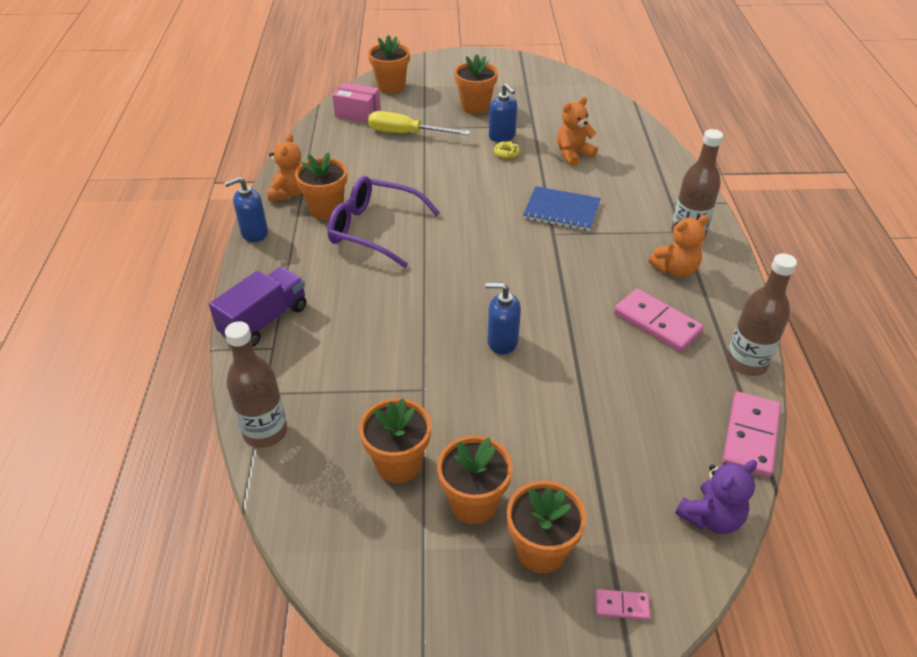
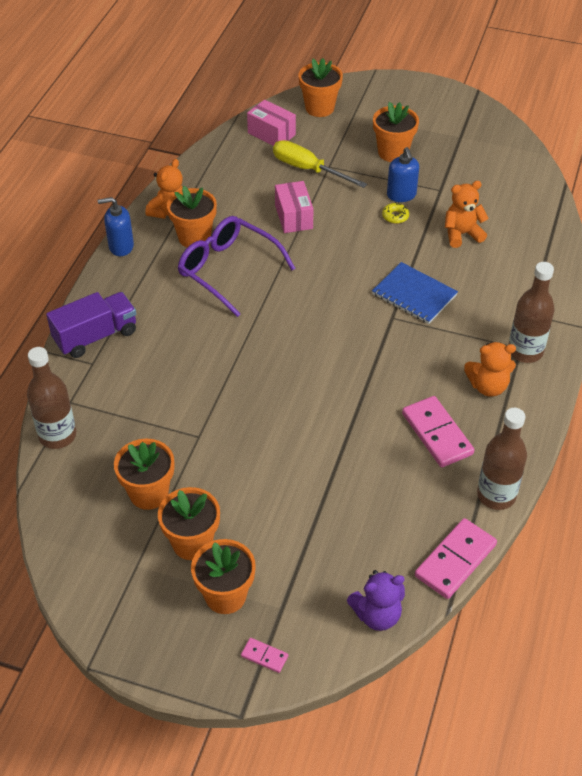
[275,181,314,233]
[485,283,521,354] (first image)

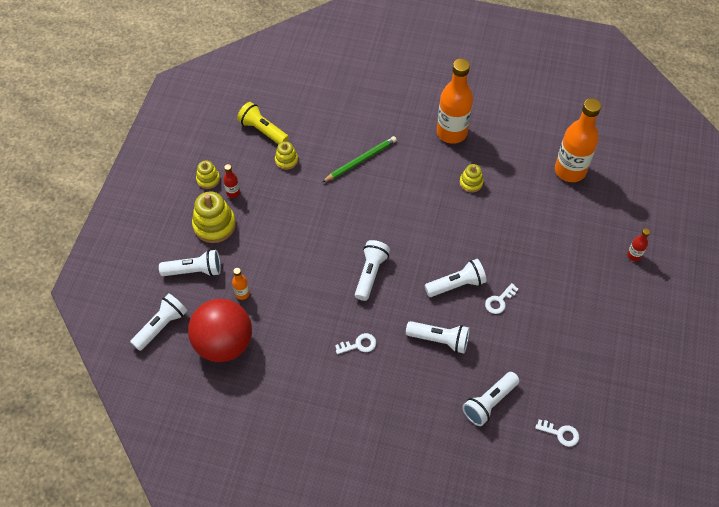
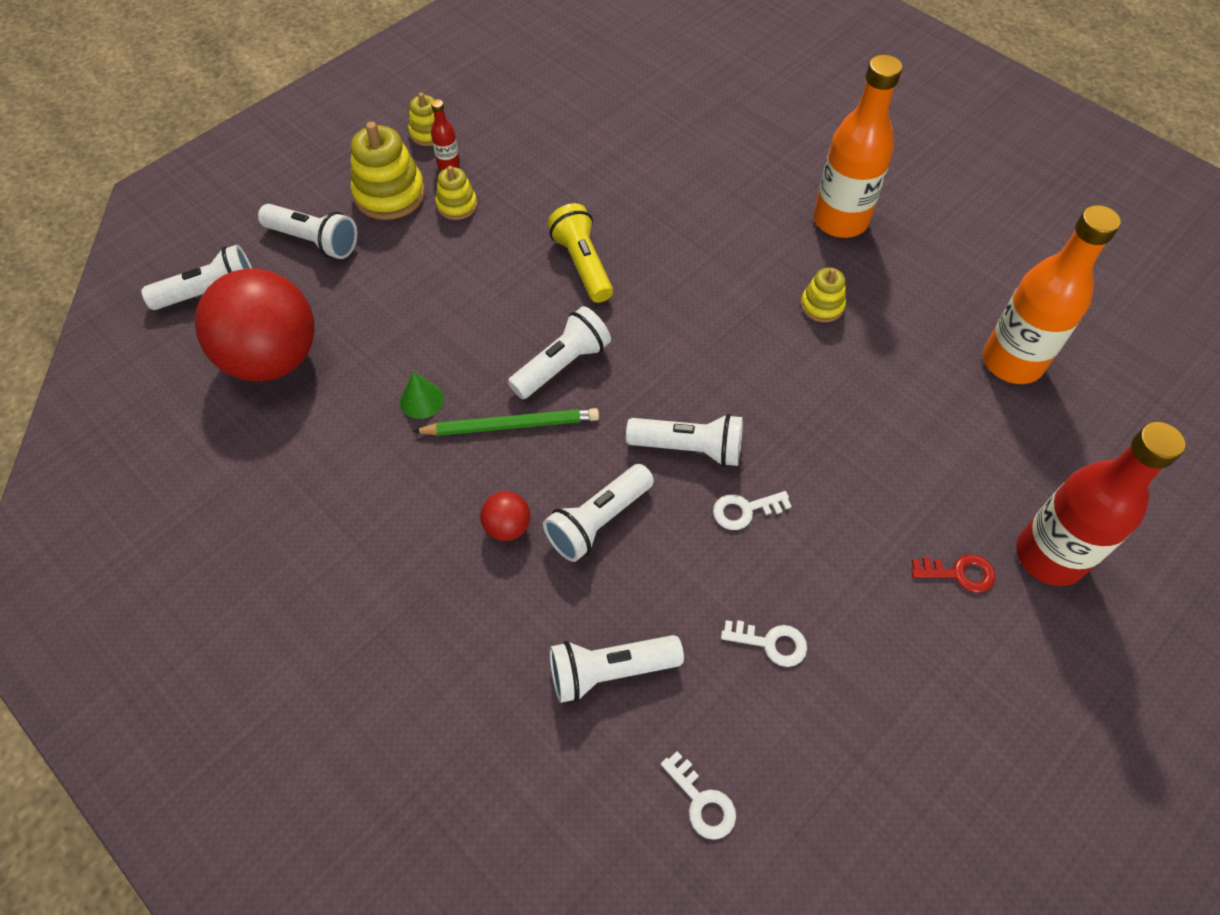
[400,372,444,419]
[412,408,599,436]
[436,166,477,220]
[480,491,530,541]
[543,464,654,562]
[547,203,613,303]
[721,620,807,667]
[912,554,995,593]
[1016,422,1185,586]
[232,268,250,300] (first image)

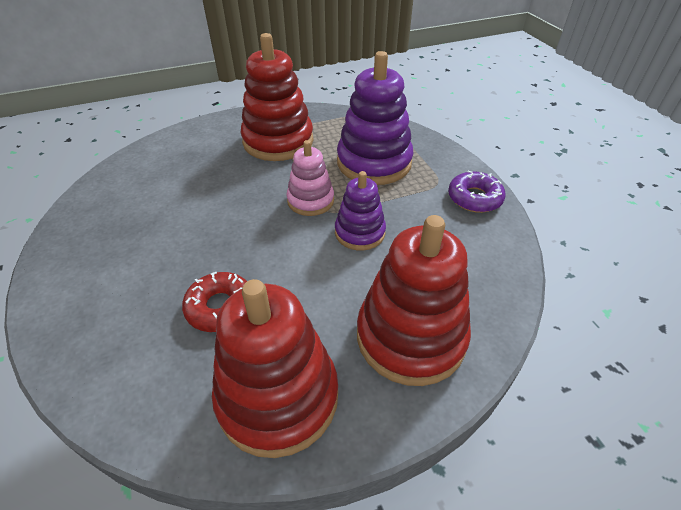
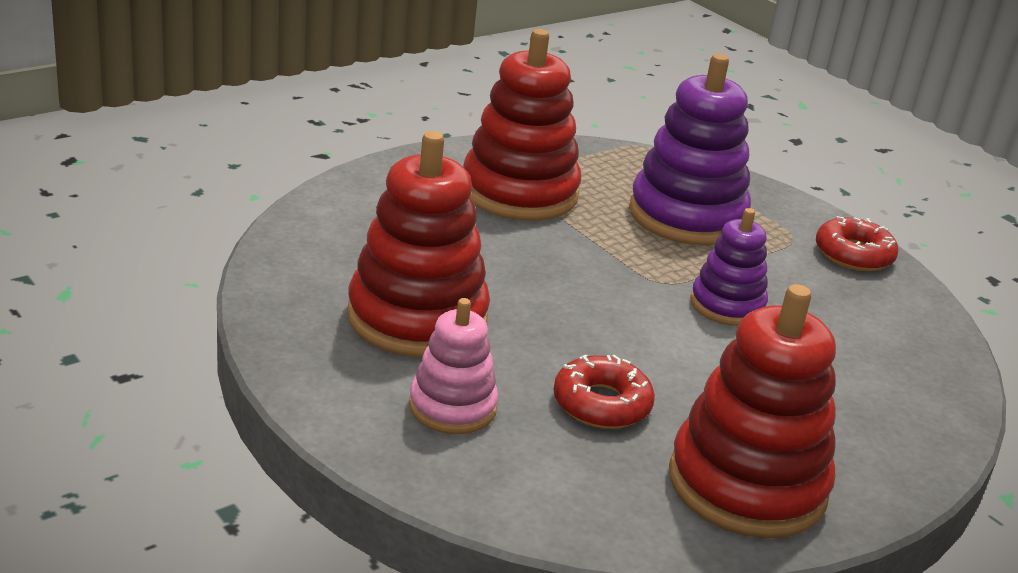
[347,131,490,357]
[409,298,498,434]
[816,216,898,271]

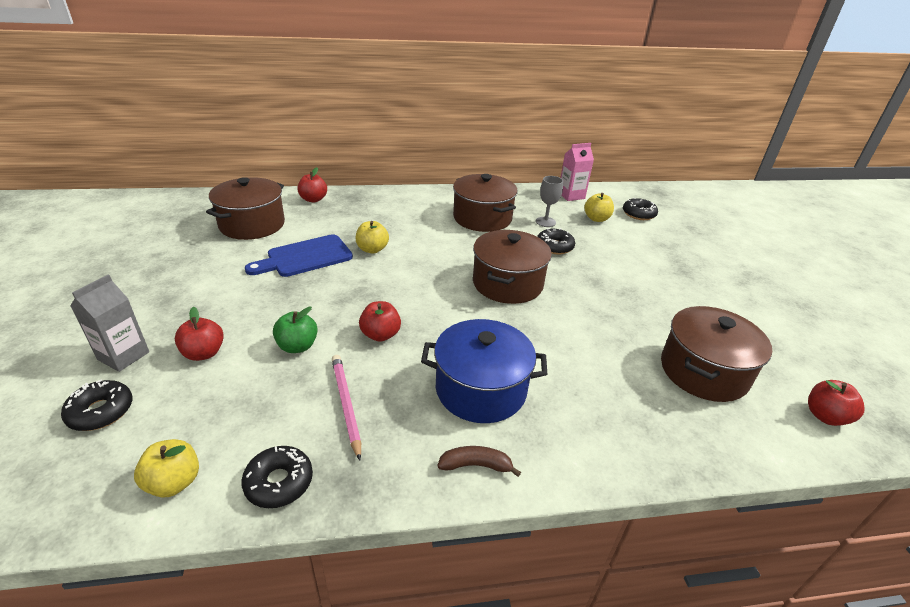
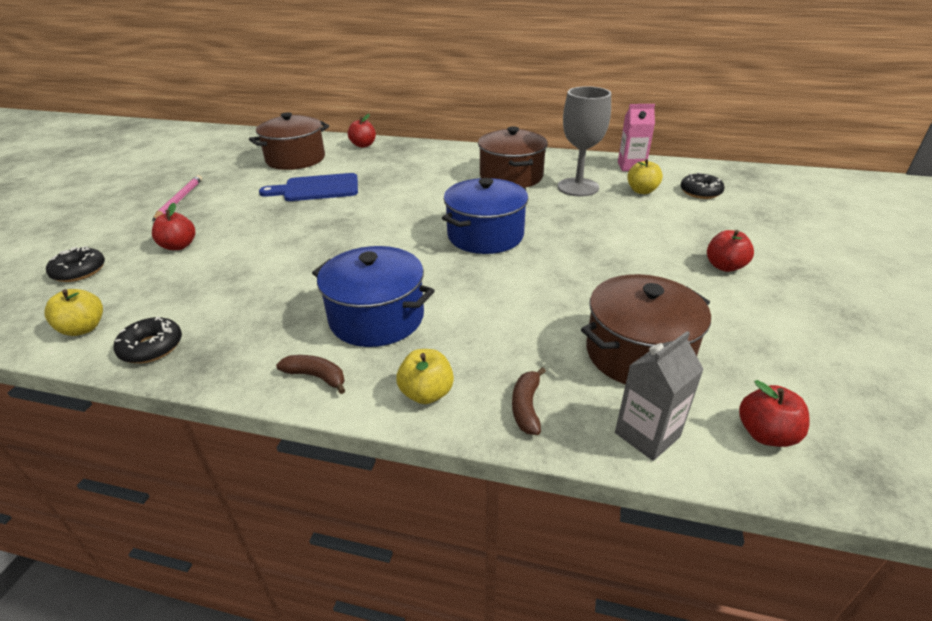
[152,175,202,221]
[396,349,454,404]
[442,178,528,254]
[512,367,546,435]
[558,86,611,197]
[615,331,704,461]
[707,230,754,272]
[273,307,318,353] (first image)
[537,228,575,254] (first image)

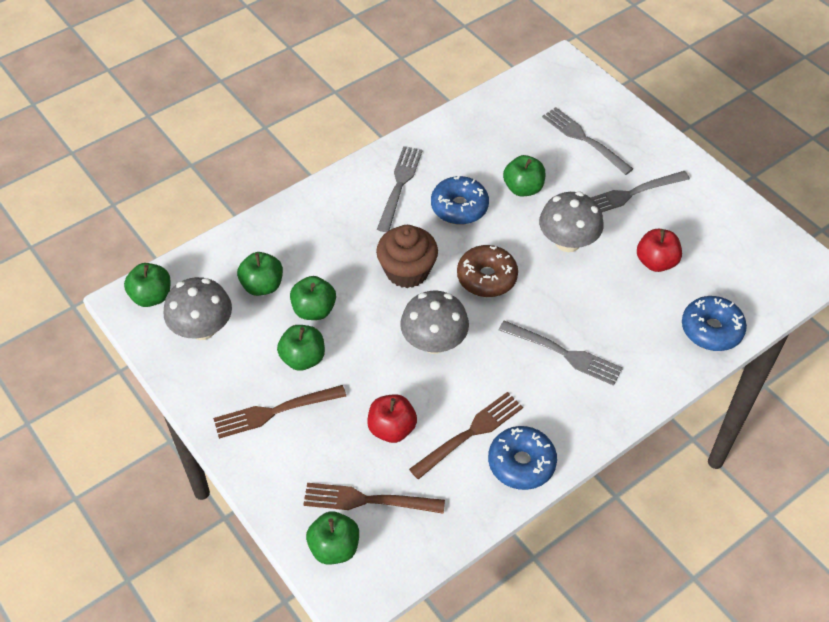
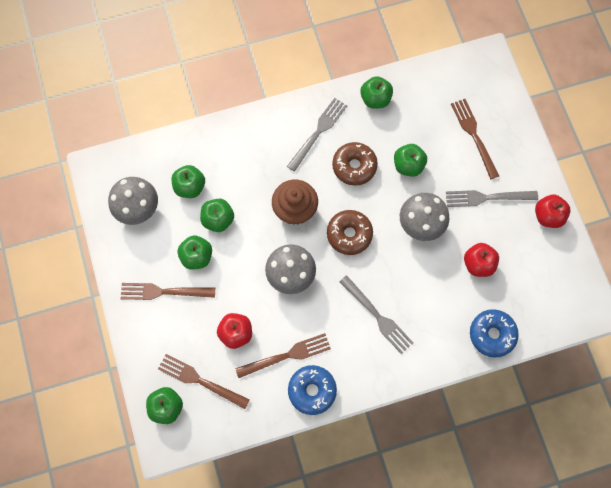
[332,142,378,186]
[360,76,393,109]
[451,99,499,179]
[535,195,570,228]

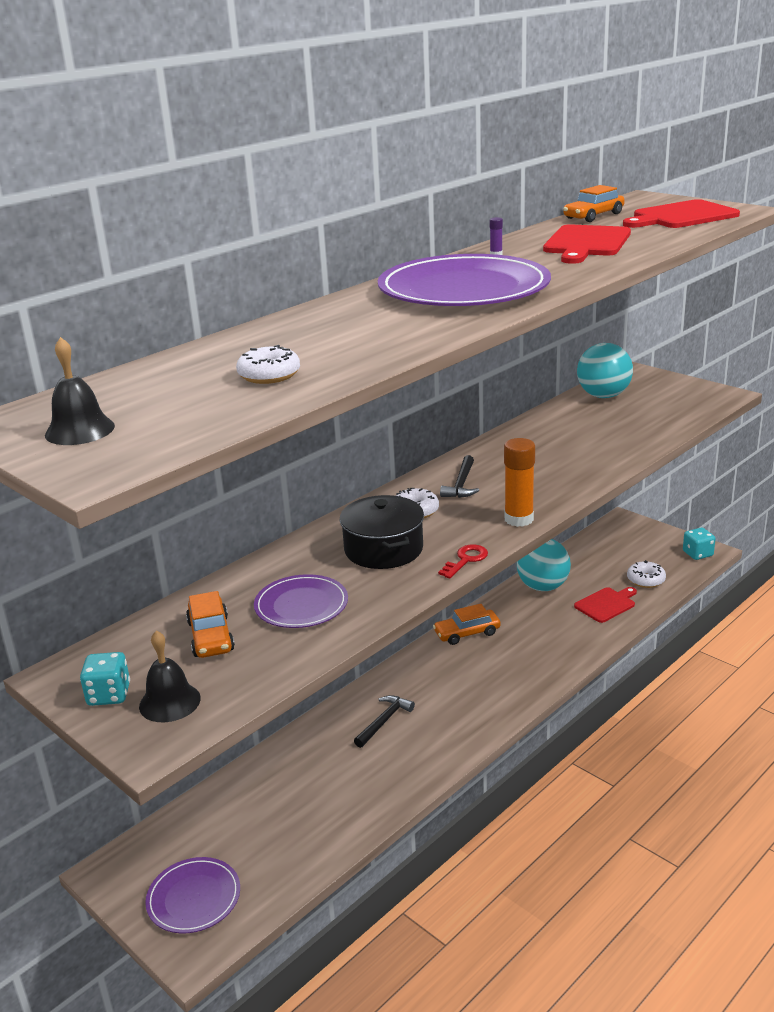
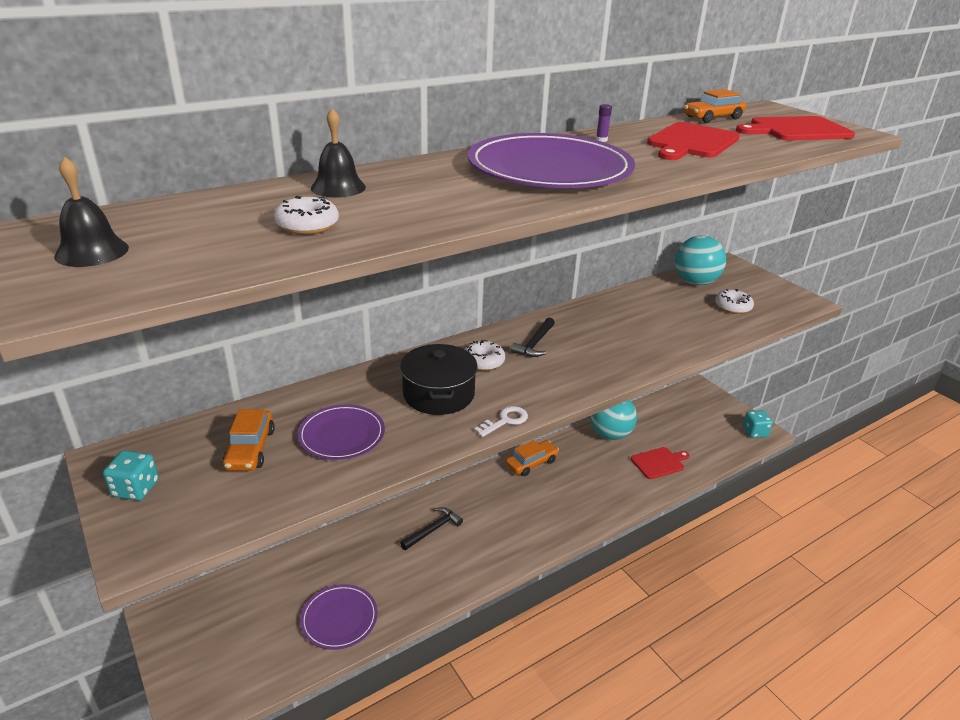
[300,584,378,650]
[311,108,366,197]
[474,406,528,437]
[505,440,559,476]
[715,289,754,314]
[504,438,535,527] (first image)

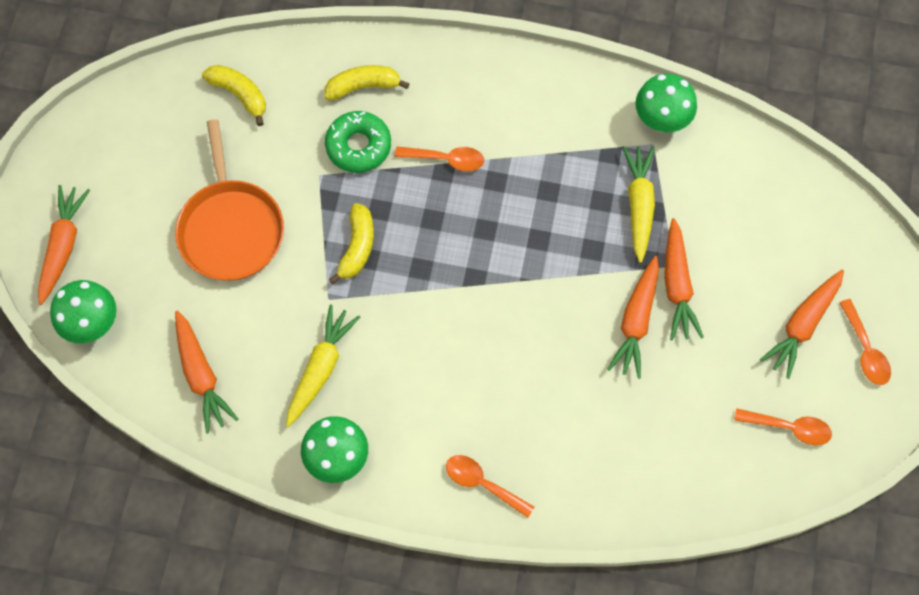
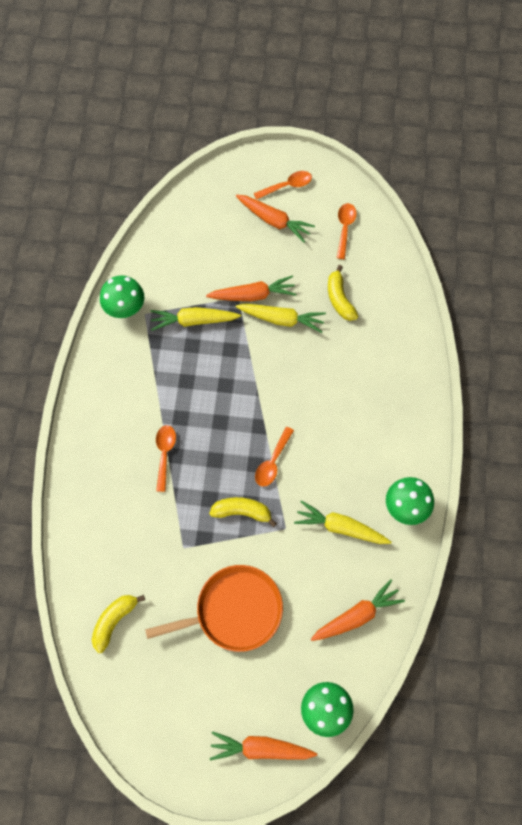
[236,304,326,333]
[255,427,294,487]
[328,265,358,321]
[325,111,391,173] (first image)

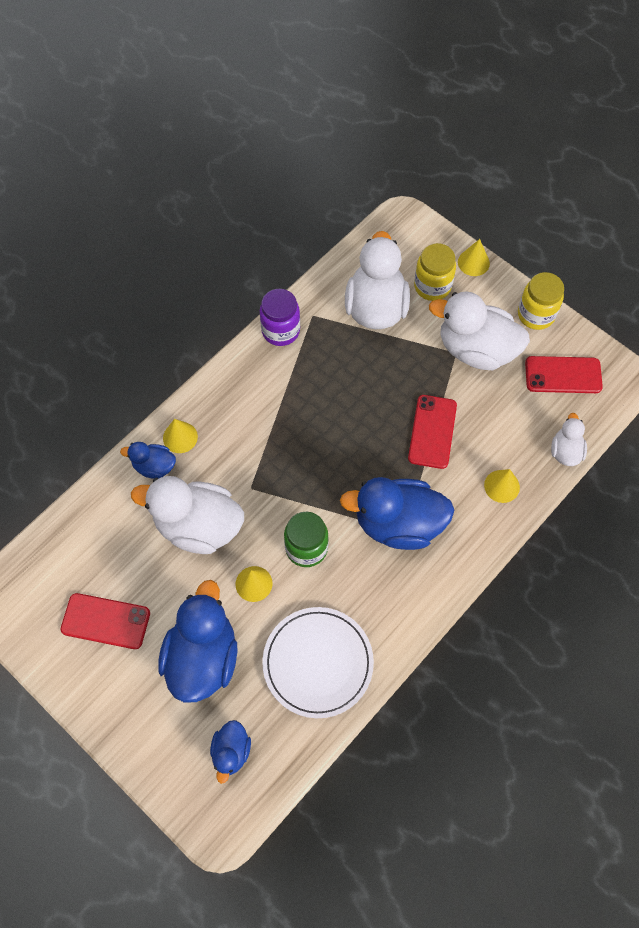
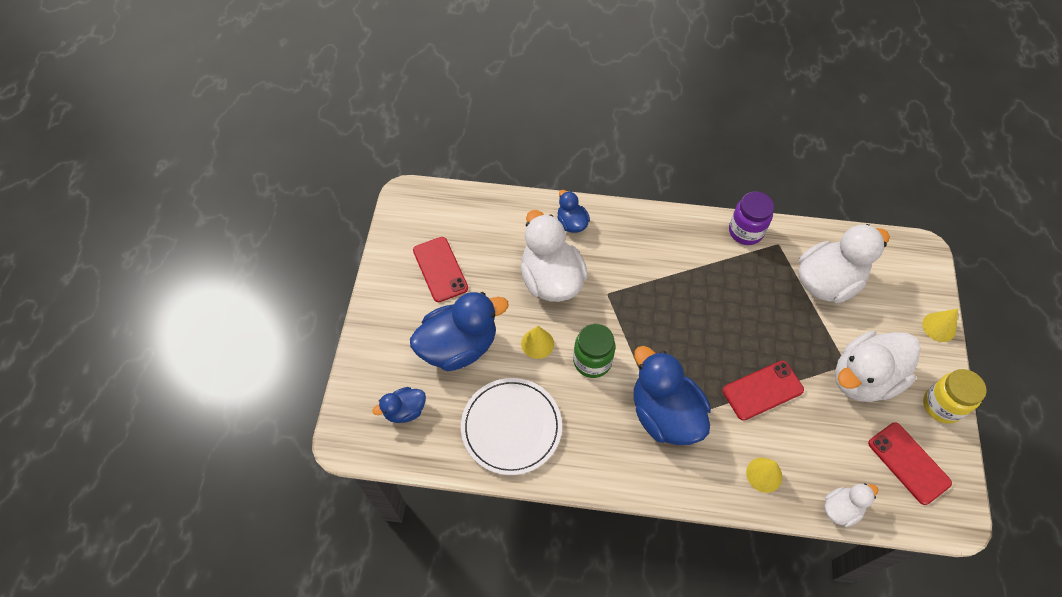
[835,331,921,402]
[163,419,198,453] (first image)
[414,243,456,301] (first image)

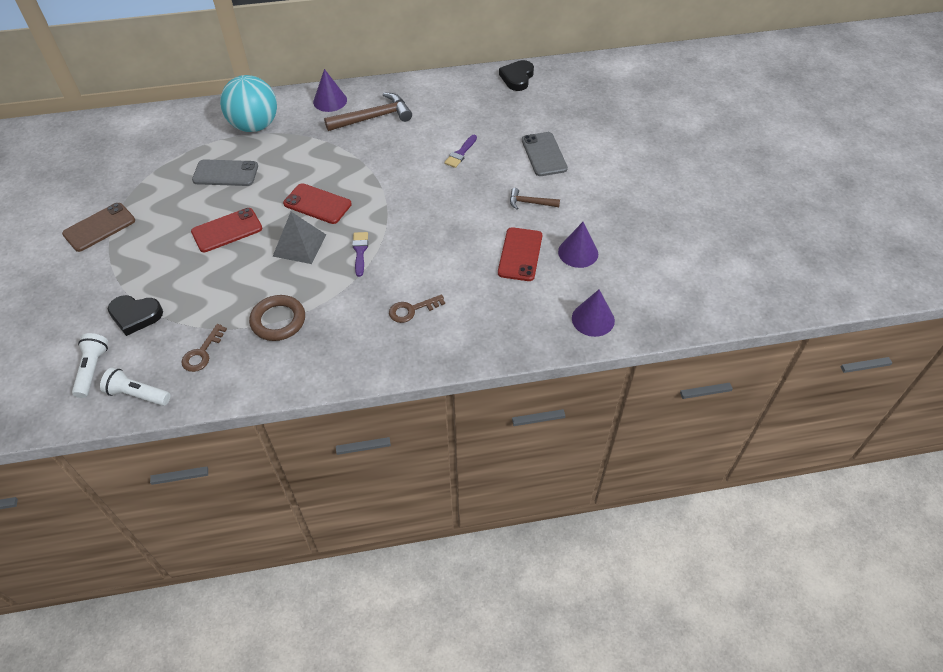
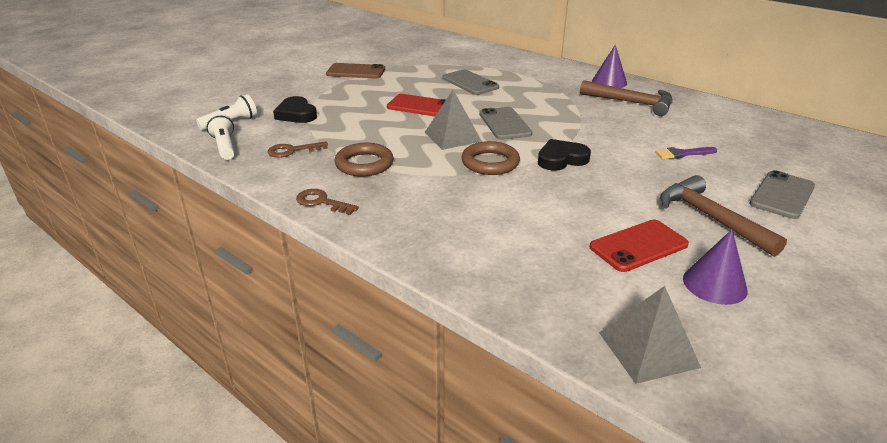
[296,189,359,215]
[461,141,520,175]
[479,107,532,140]
[538,139,591,171]
[599,286,701,384]
[660,175,787,257]
[220,75,277,132] (first image)

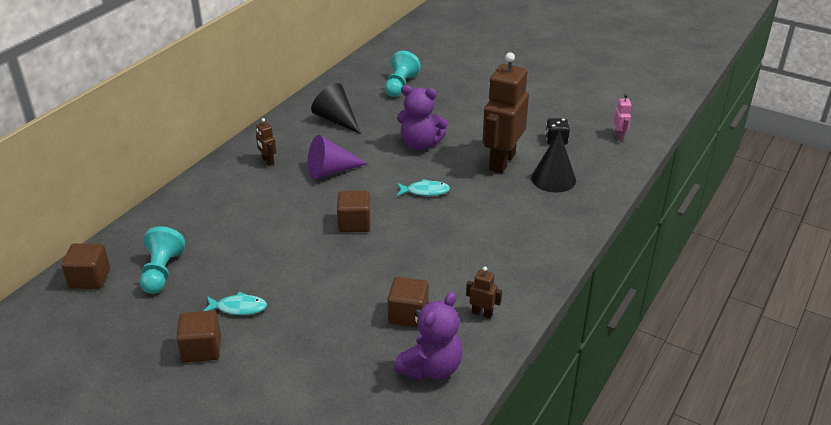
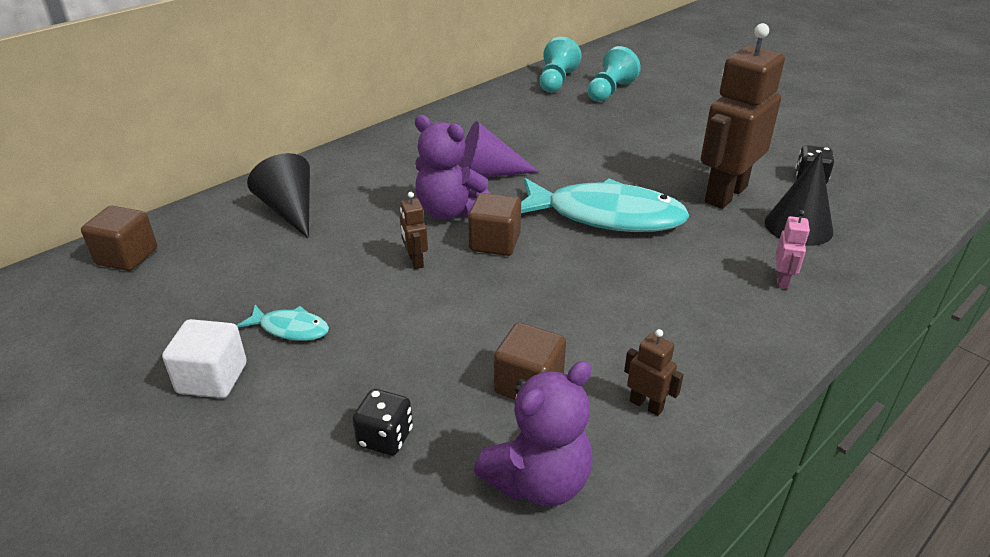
[162,319,247,398]
[247,153,310,239]
[352,389,413,456]
[400,192,428,269]
[415,115,490,219]
[521,178,689,232]
[540,37,581,93]
[776,210,810,289]

